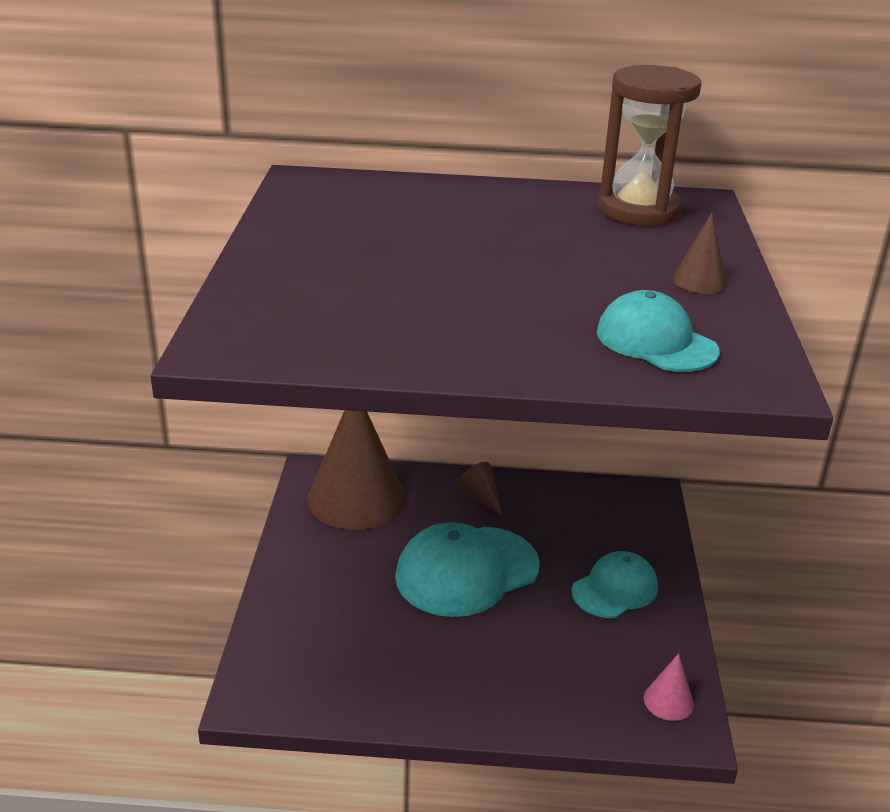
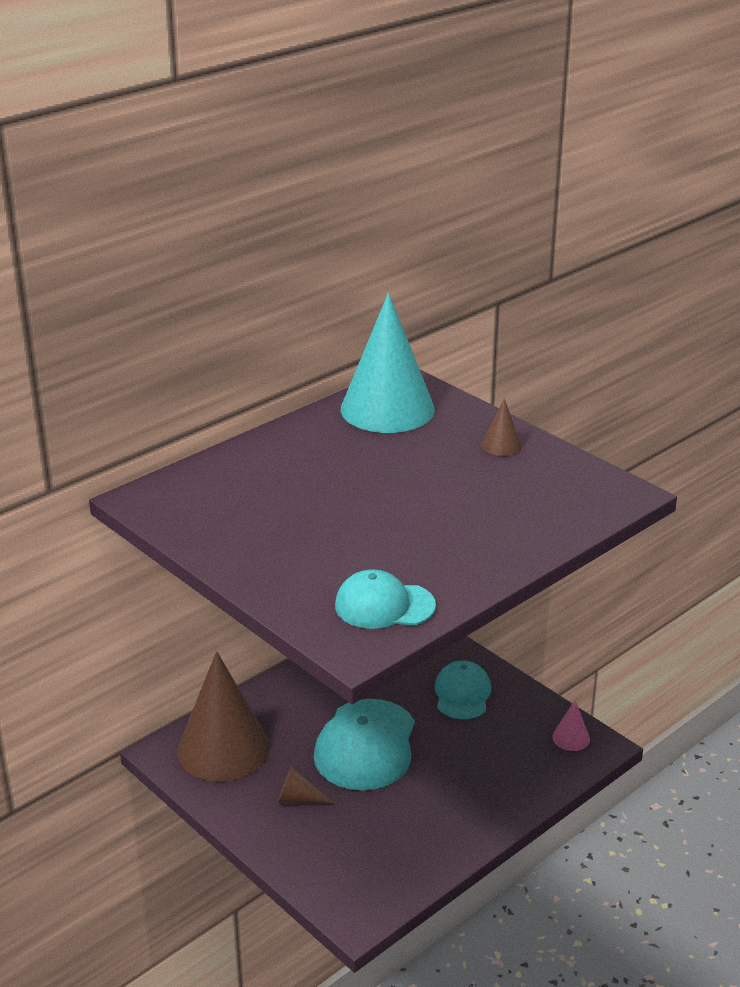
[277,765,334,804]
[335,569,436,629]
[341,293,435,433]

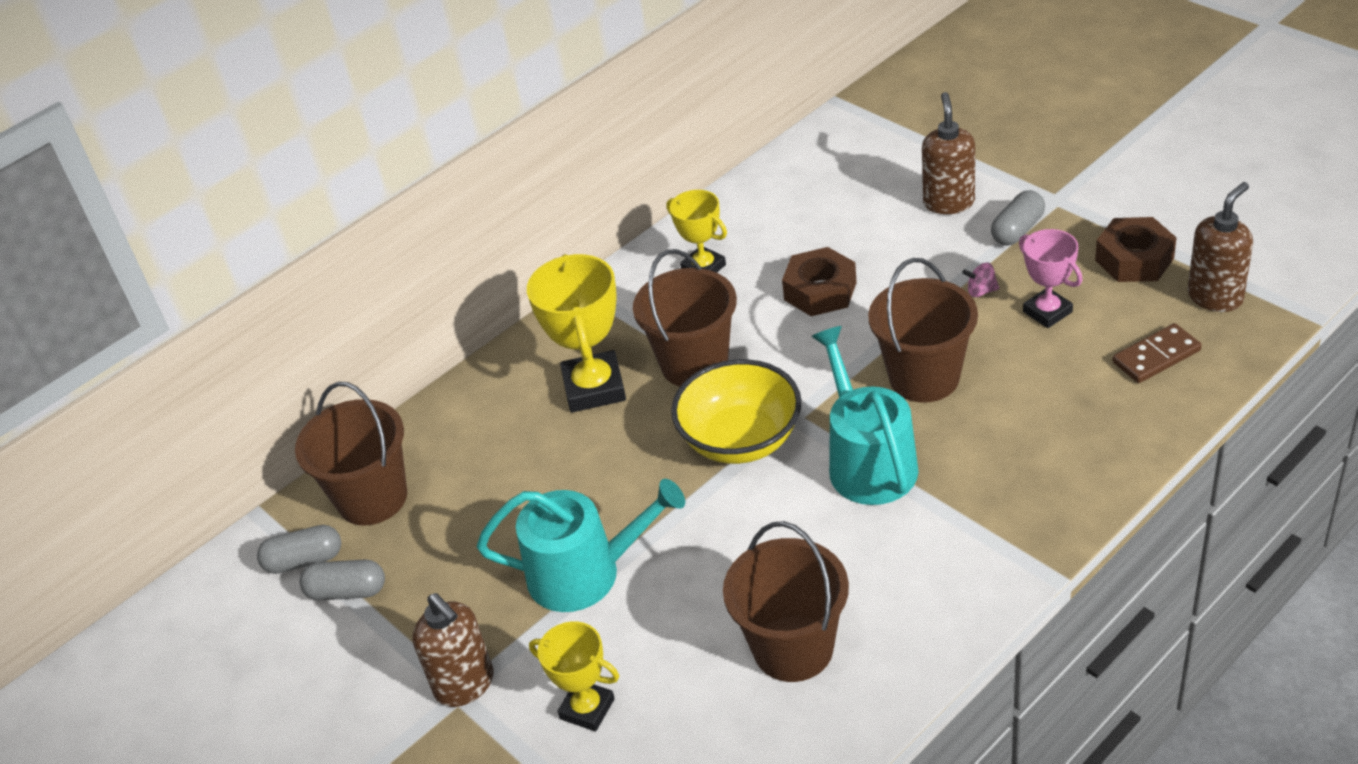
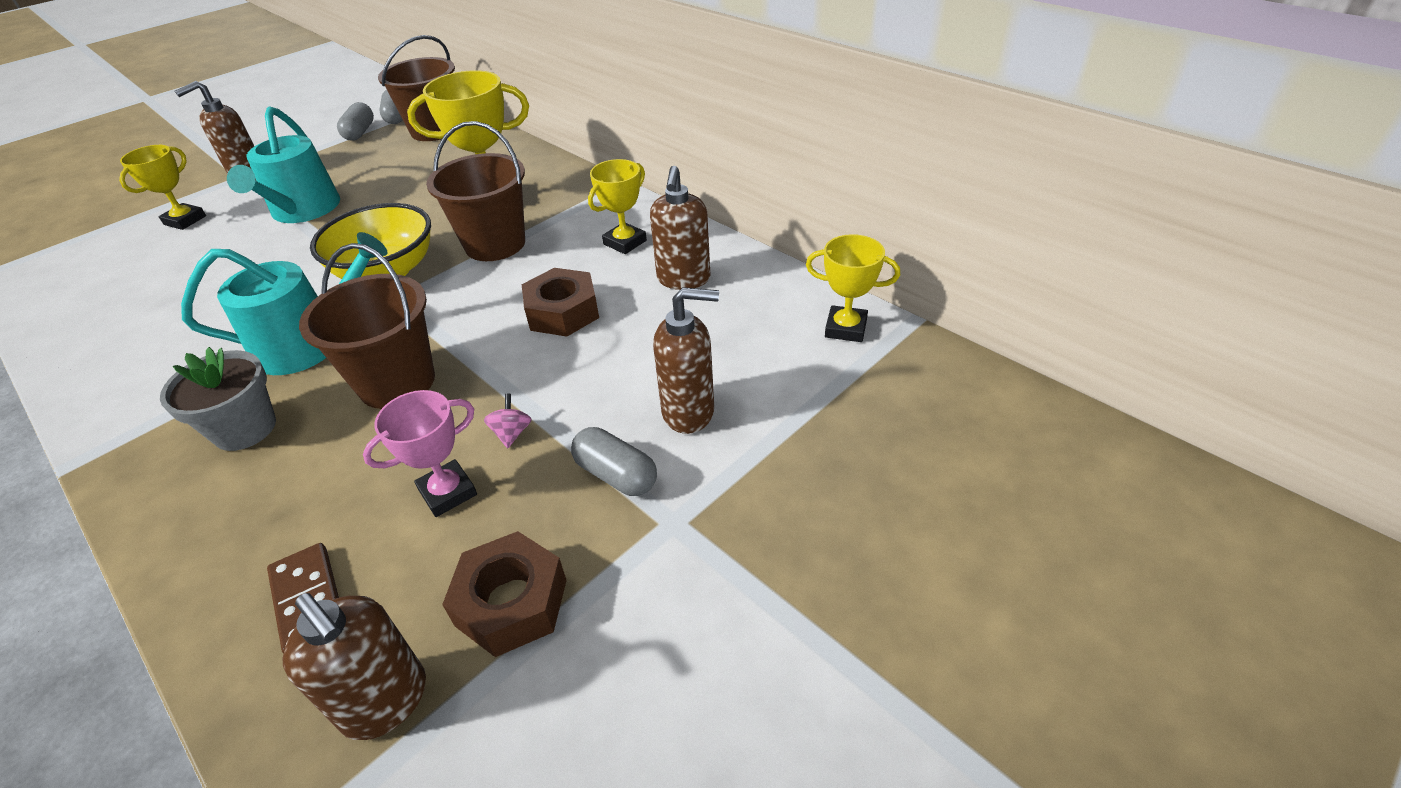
[160,347,276,451]
[650,166,711,290]
[806,234,900,342]
[723,521,849,682] (first image)

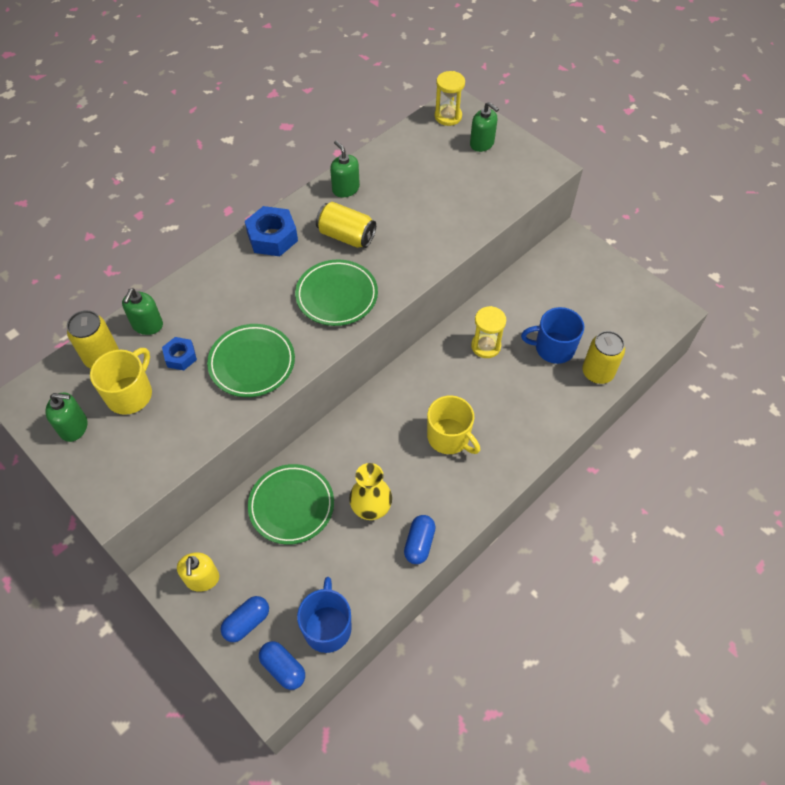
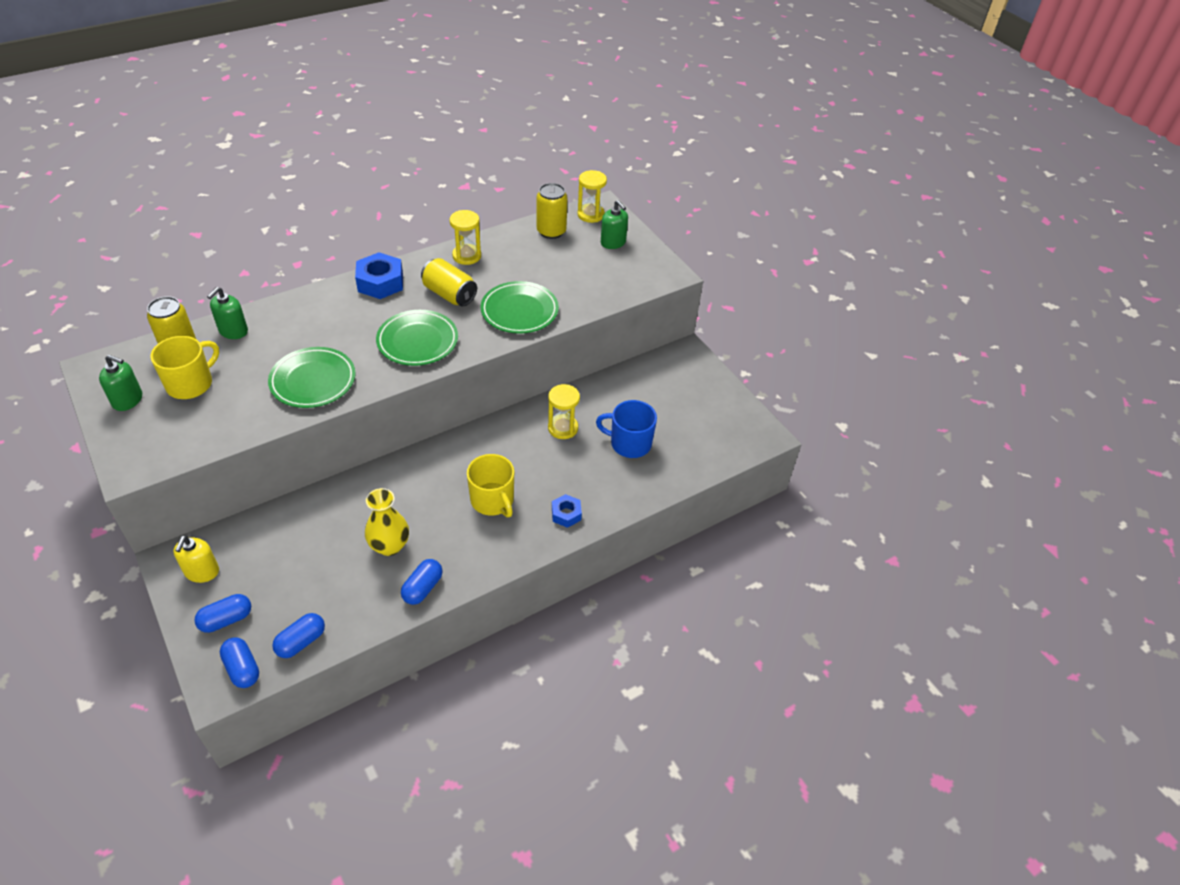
[272,613,325,658]
[450,210,481,265]
[481,281,559,334]
[537,183,568,239]
[552,494,582,528]

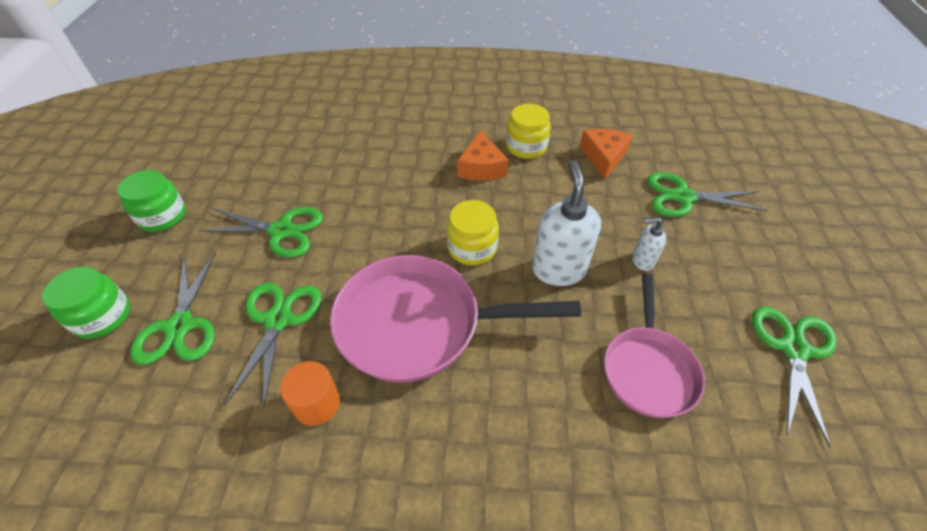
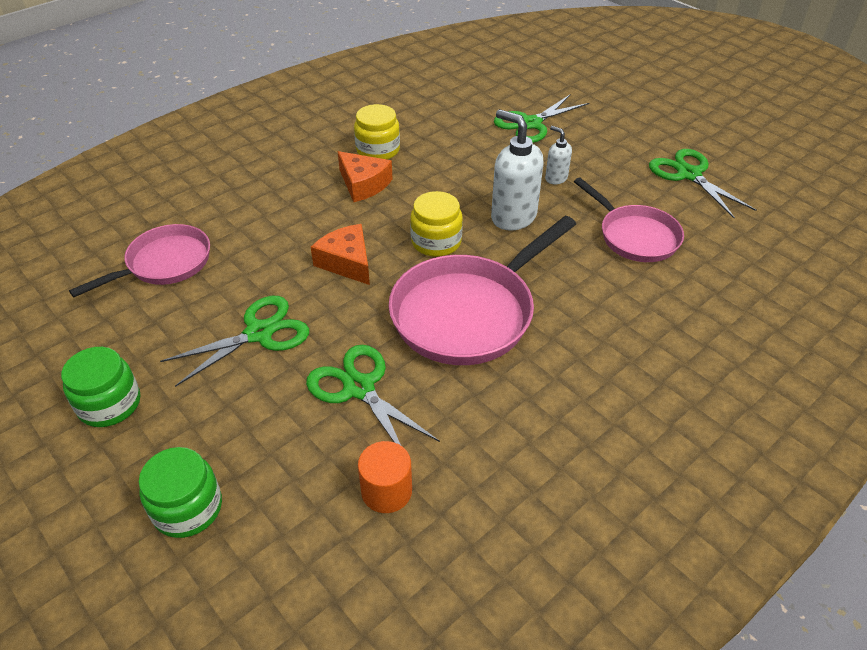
[69,224,210,297]
[311,224,370,285]
[358,441,412,513]
[545,126,572,185]
[130,251,216,365] (first image)

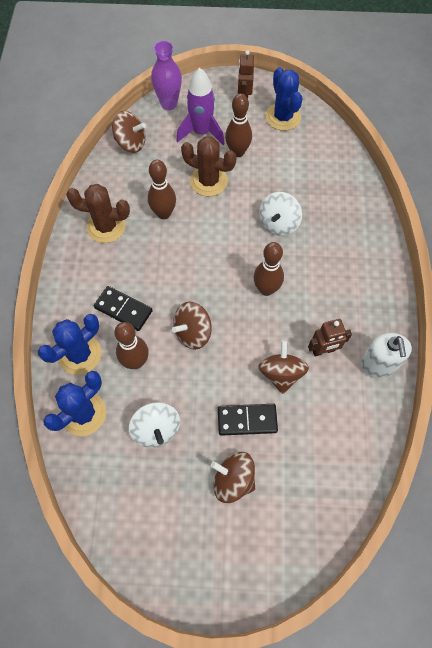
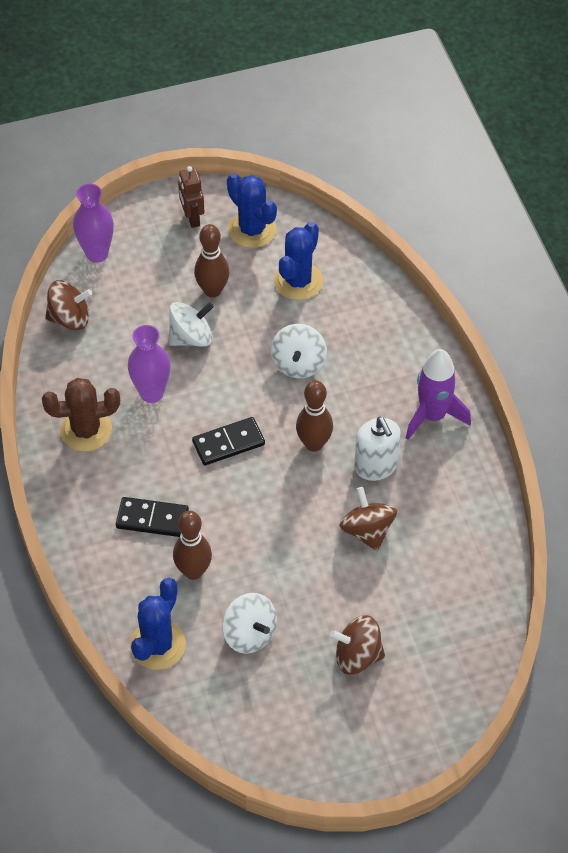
[128,325,170,403]
[168,302,214,347]
[192,417,265,465]
[274,222,323,300]
[354,417,401,481]
[406,349,471,440]
[172,302,212,350] (first image)
[308,319,352,357] (first image)

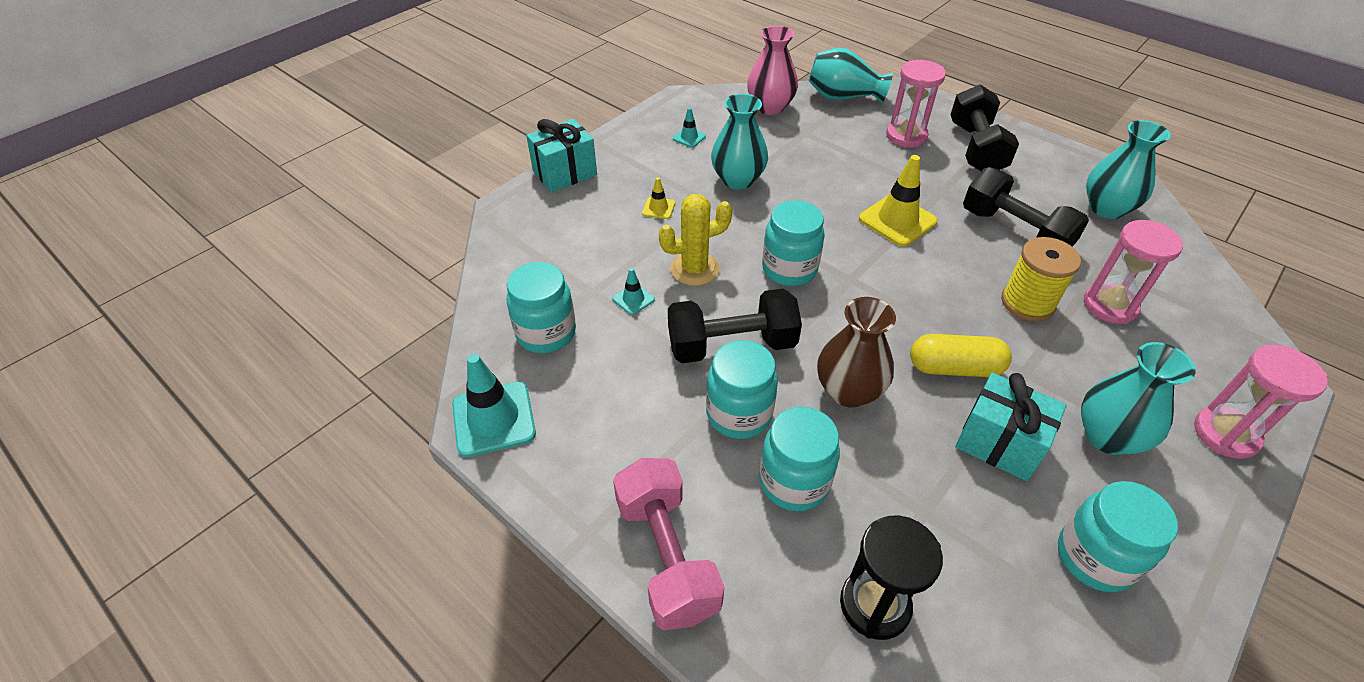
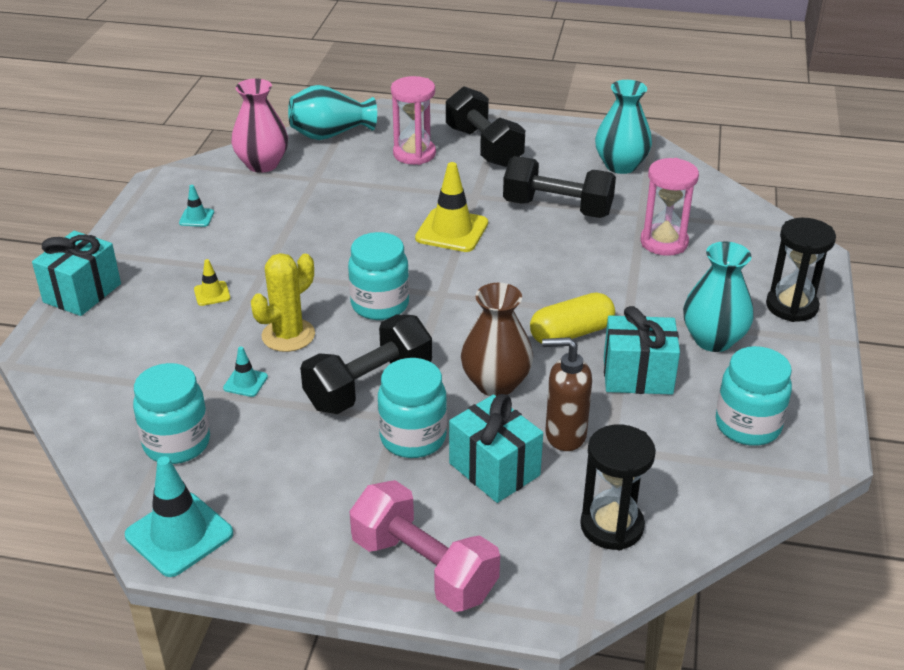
[449,394,543,503]
[542,337,592,451]
[766,218,836,322]
[711,93,768,190] (first image)
[1001,237,1081,321] (first image)

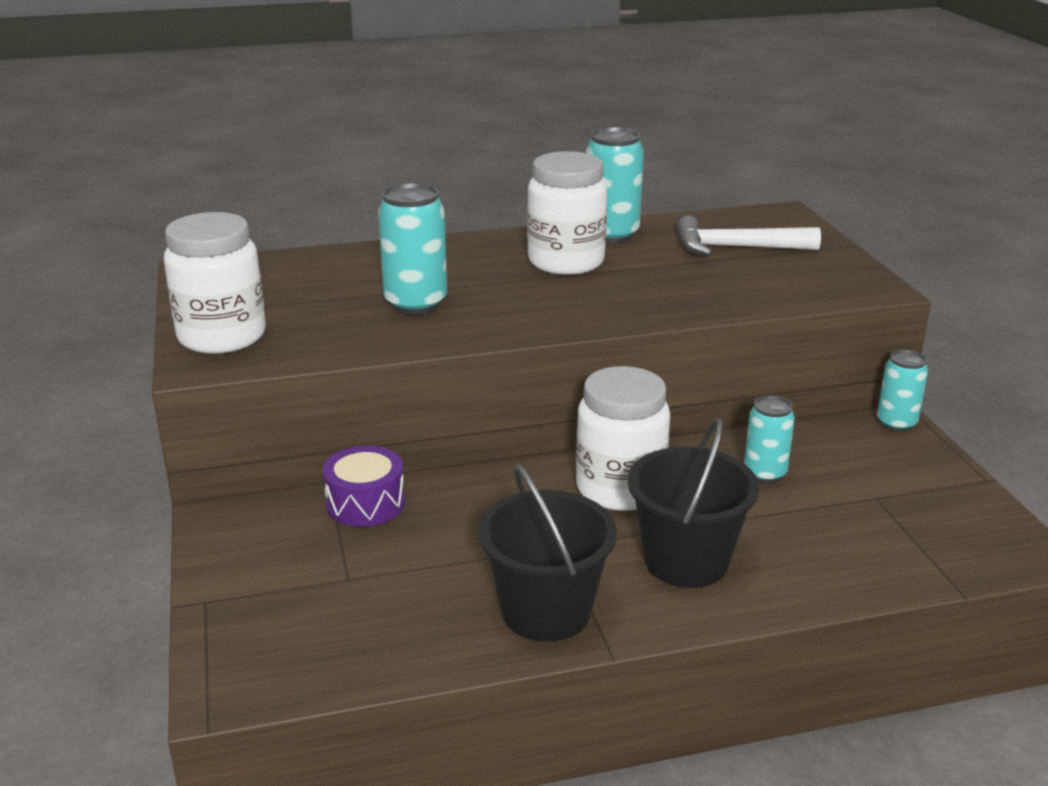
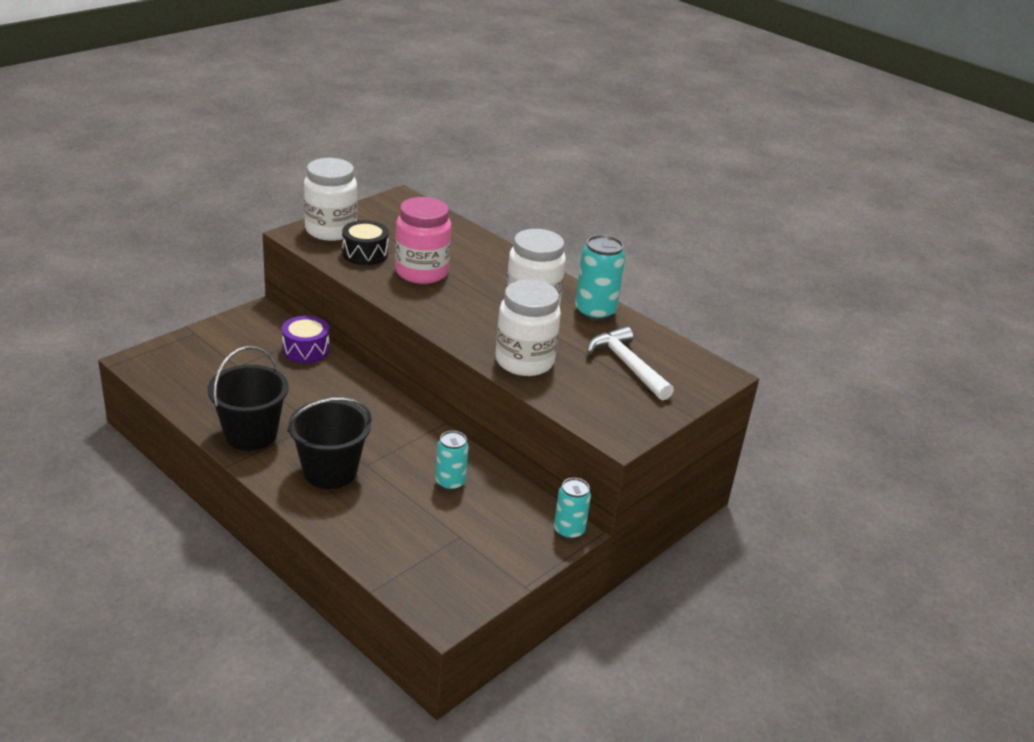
[342,220,389,265]
[395,197,451,284]
[495,279,561,376]

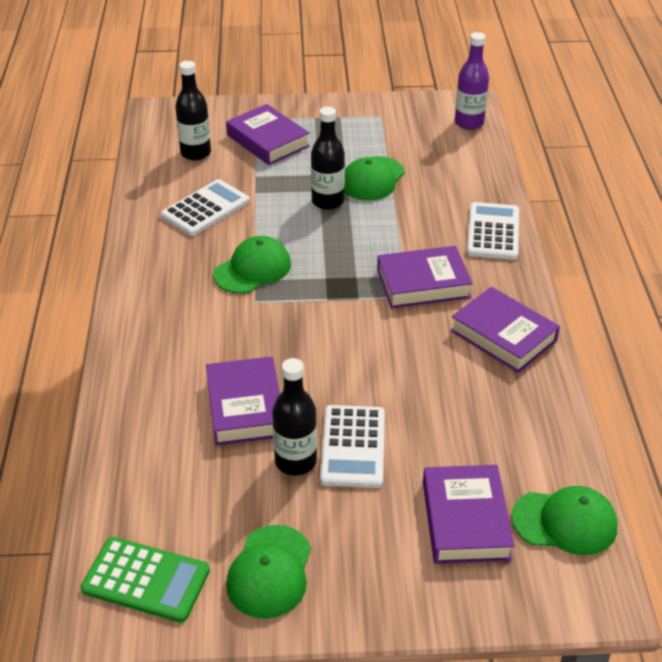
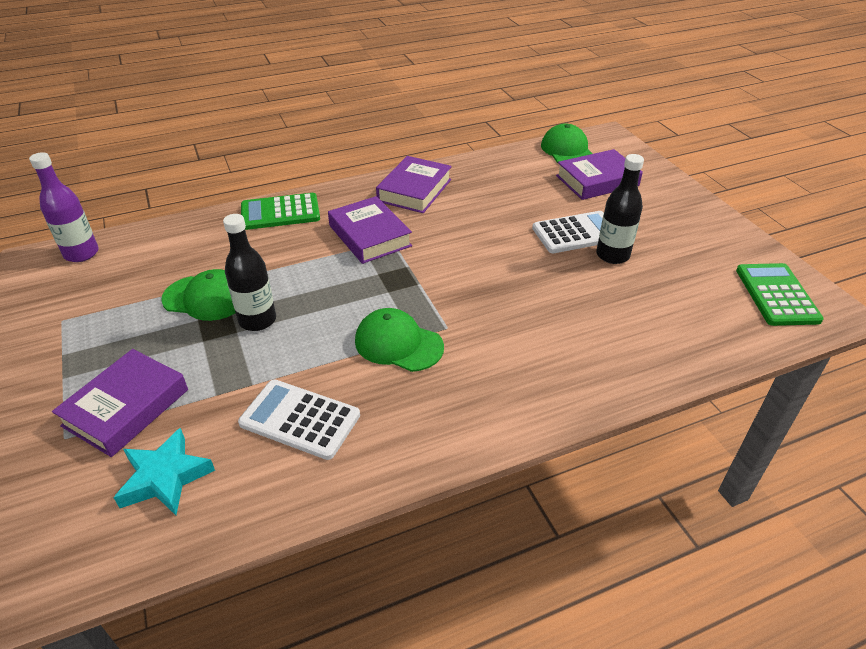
[114,428,215,515]
[241,193,320,230]
[206,356,280,446] (first image)
[226,525,311,619] (first image)

